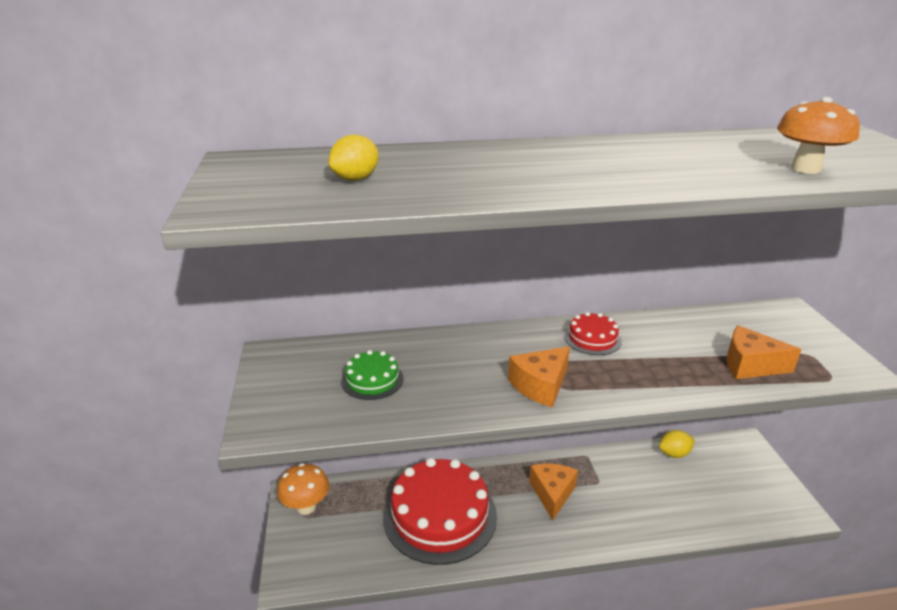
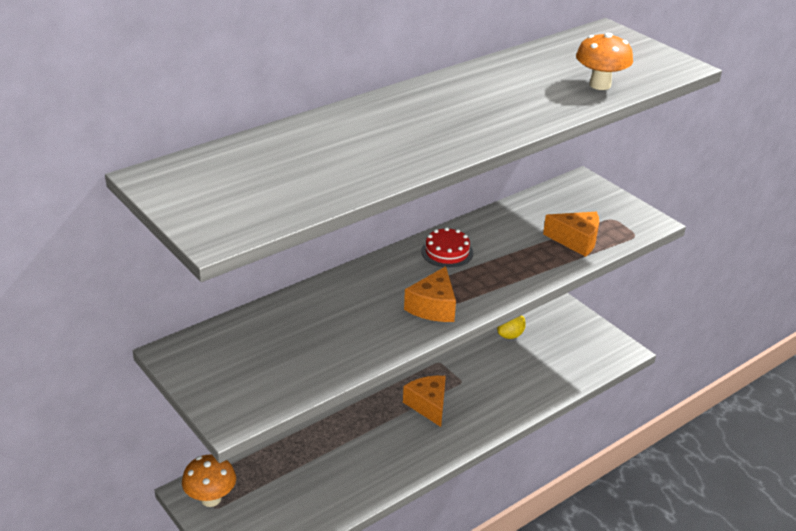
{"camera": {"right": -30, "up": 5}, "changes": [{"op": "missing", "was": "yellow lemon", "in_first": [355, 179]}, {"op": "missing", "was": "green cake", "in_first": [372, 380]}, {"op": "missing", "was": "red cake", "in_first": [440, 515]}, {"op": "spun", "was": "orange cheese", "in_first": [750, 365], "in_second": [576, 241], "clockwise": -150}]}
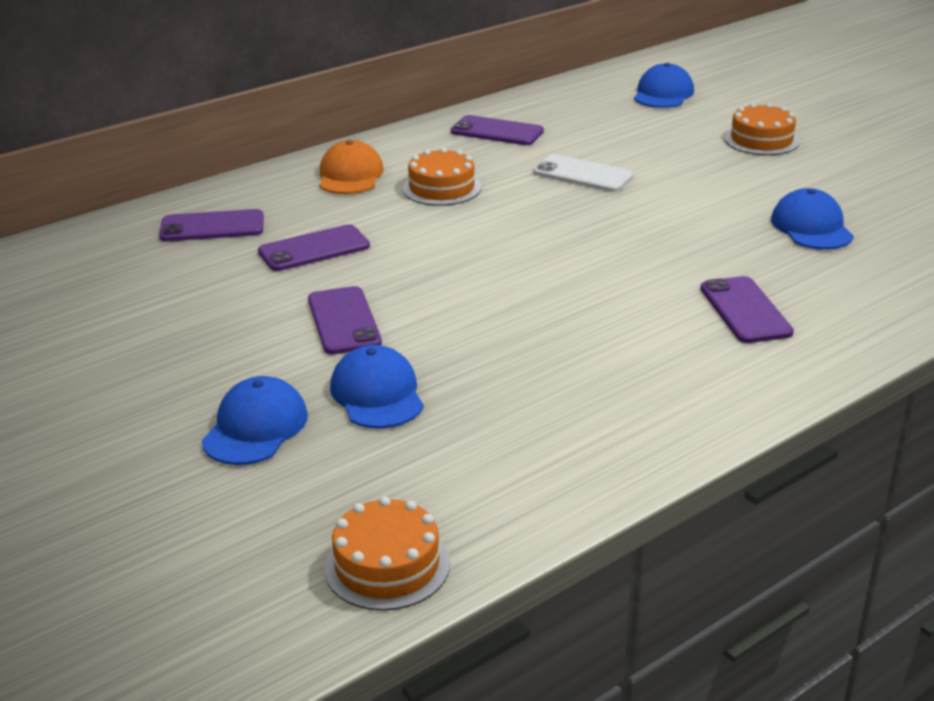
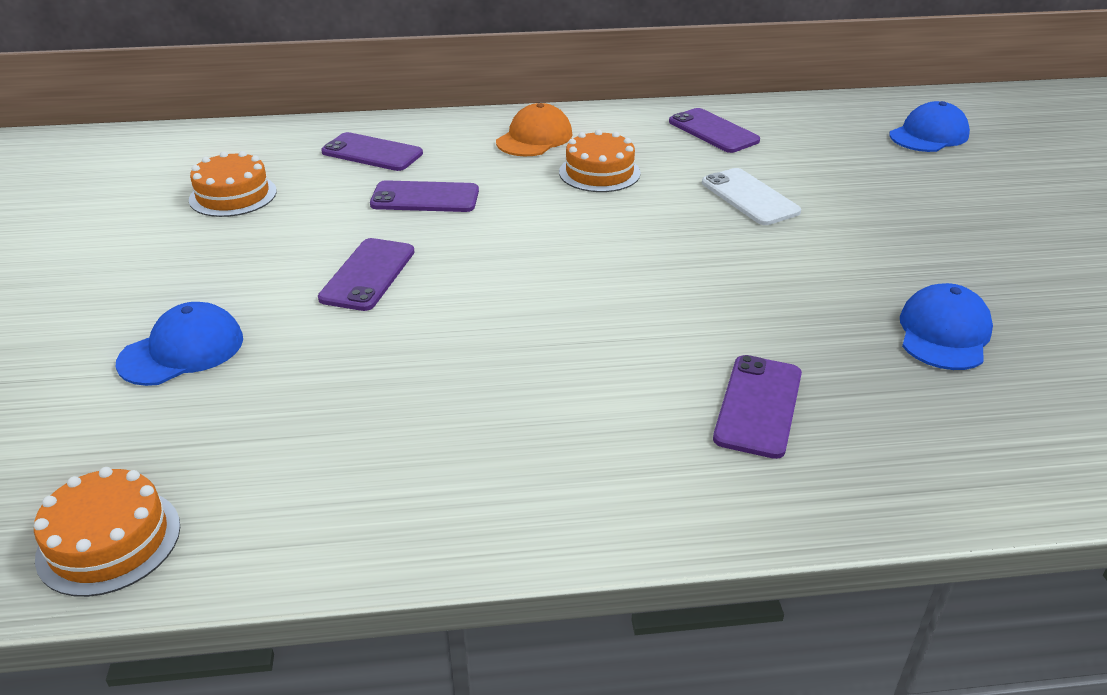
{"camera": {"right": 30, "up": 5}, "changes": [{"op": "missing", "was": "blue cap", "in_first": [377, 394]}, {"op": "relocated", "was": "orange cake", "in_first": [761, 140], "in_second": [233, 195]}]}
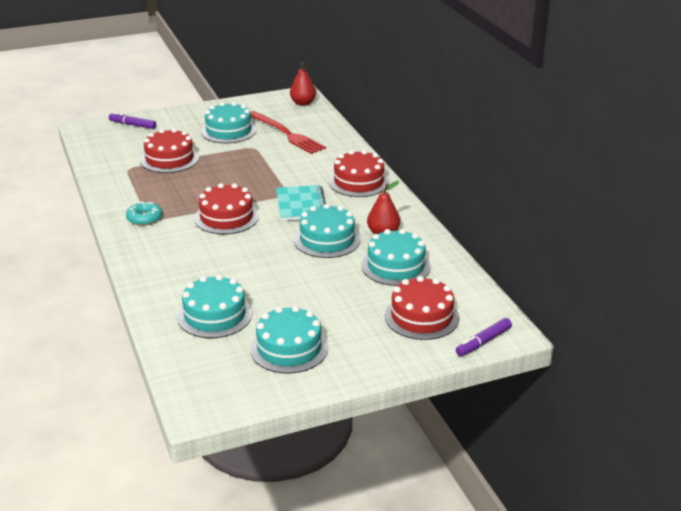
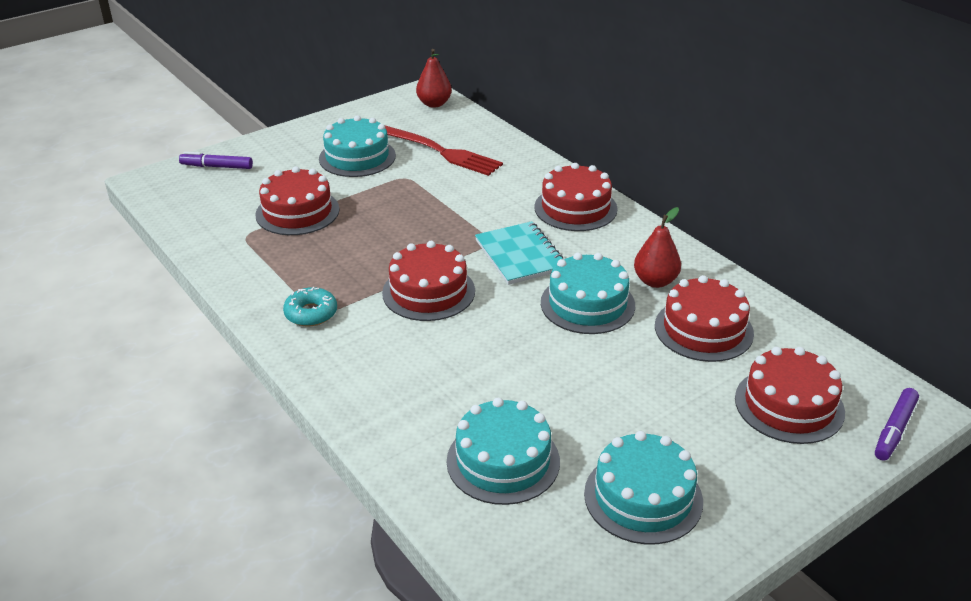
{"camera": {"right": -15, "up": 5}, "changes": [{"op": "colour", "was": "turquoise cake", "now": "red cake", "in_first": [395, 266], "in_second": [703, 329]}]}
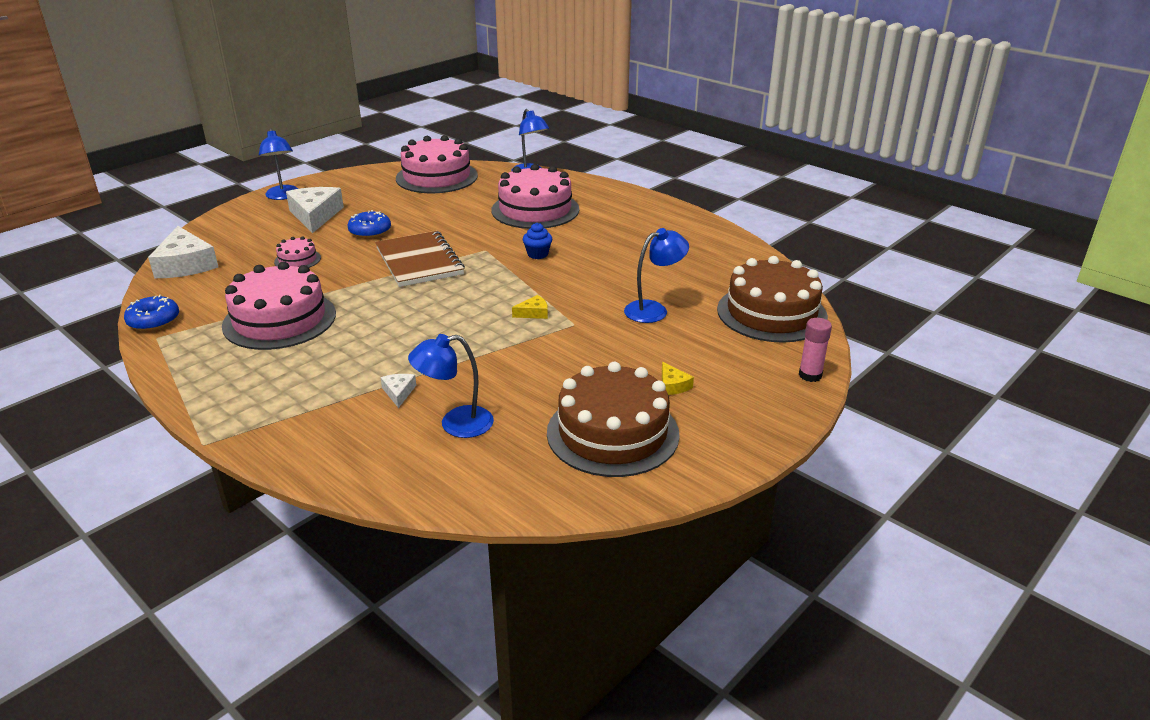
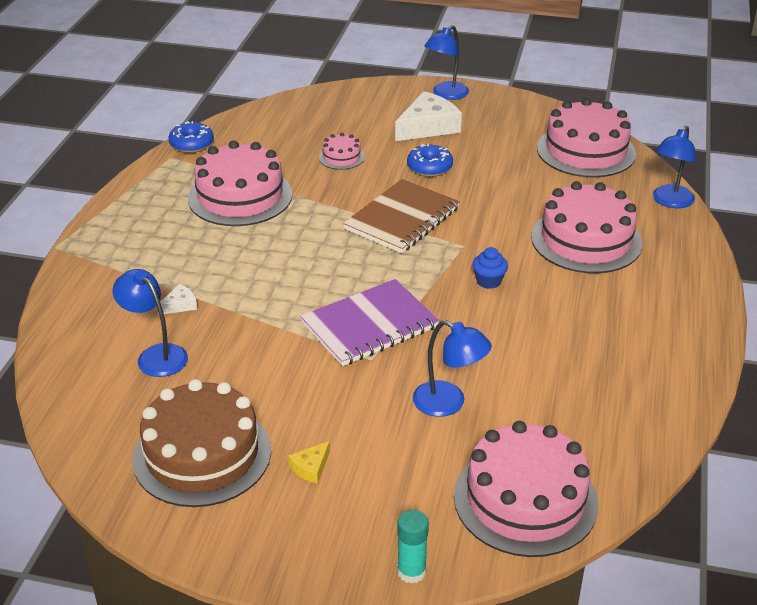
{"camera": {"right": 60, "up": 5}, "changes": [{"op": "missing", "was": "white cheese", "in_first": [185, 264]}, {"op": "exchanged", "was": "yellow cheese", "now": "purple notebook", "in_first": [533, 313], "in_second": [370, 325]}, {"op": "colour", "was": "brown cake", "now": "pink cake", "in_first": [771, 313], "in_second": [525, 499]}, {"op": "colour", "was": "pink glue stick", "now": "turquoise glue stick", "in_first": [810, 375], "in_second": [411, 571]}]}
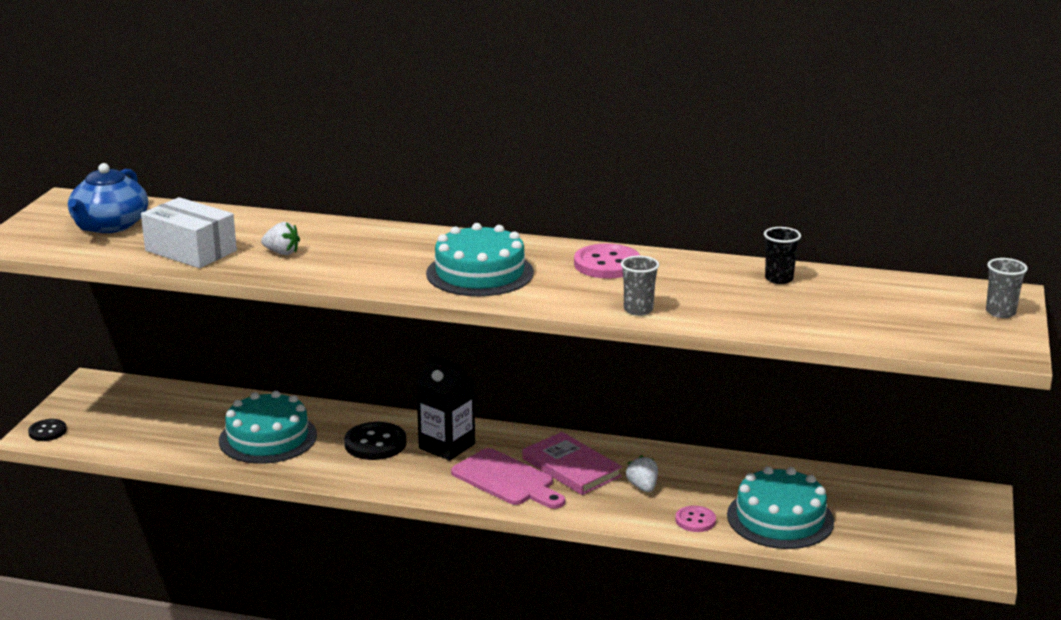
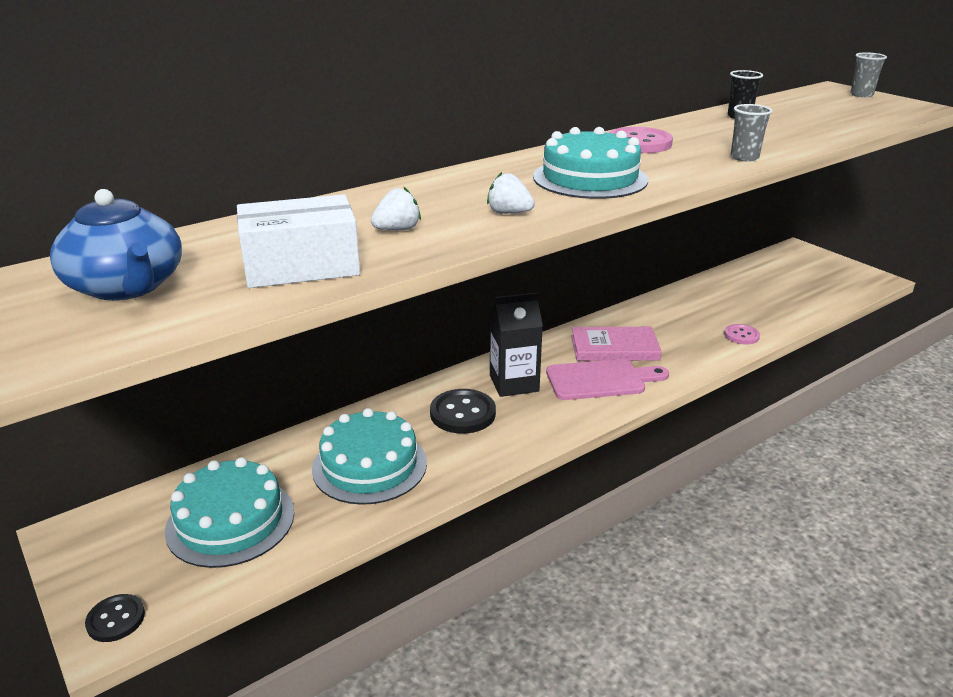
{"camera": {"right": -50, "up": 5}, "changes": [{"op": "relocated", "was": "white strawberry", "in_first": [642, 487], "in_second": [509, 213]}, {"op": "relocated", "was": "turquoise cake", "in_first": [780, 518], "in_second": [230, 521]}]}
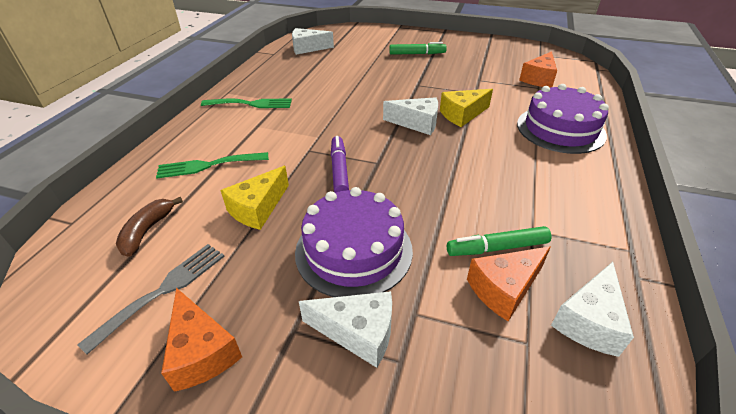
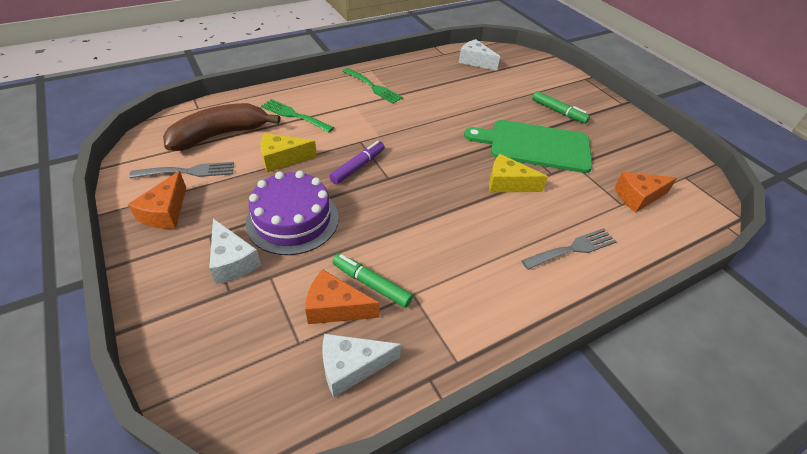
{"camera": {"right": 40, "up": 5}, "changes": [{"op": "missing", "was": "white cheese", "in_first": [417, 123]}, {"op": "appeared", "now": "green cutting board", "in_second": [535, 146]}, {"op": "exchanged", "was": "purple cake", "now": "grey fork", "in_first": [560, 129], "in_second": [572, 249]}, {"op": "size", "was": "brown banana", "in_first": [147, 231], "in_second": [220, 135], "ratio": 1.92}]}
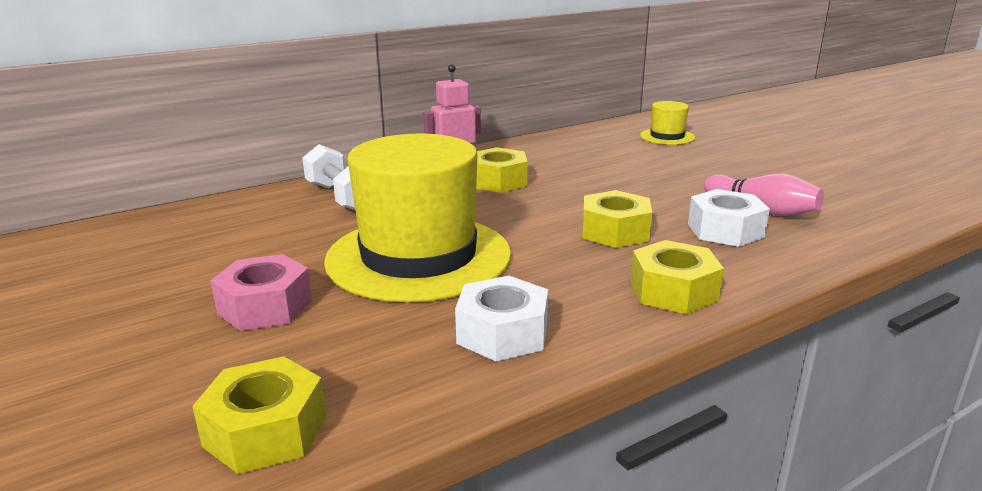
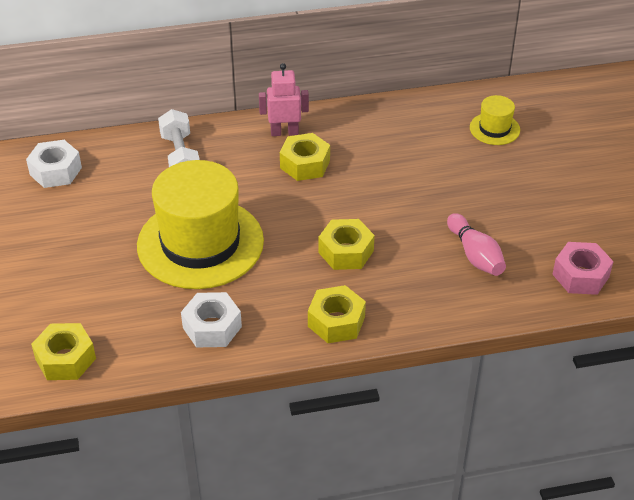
{"camera": {"right": 20, "up": 20}, "changes": [{"op": "relocated", "was": "pink nut", "in_first": [265, 306], "in_second": [580, 275]}, {"op": "relocated", "was": "white nut", "in_first": [725, 230], "in_second": [55, 171]}]}
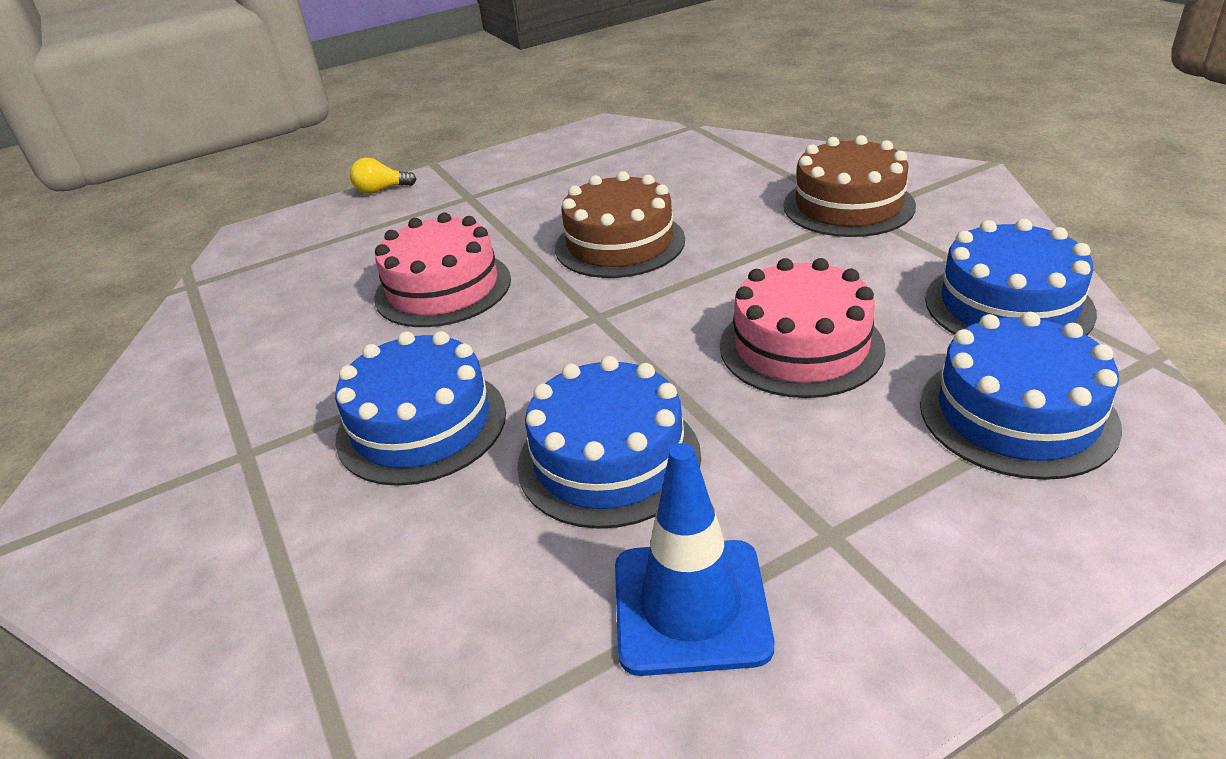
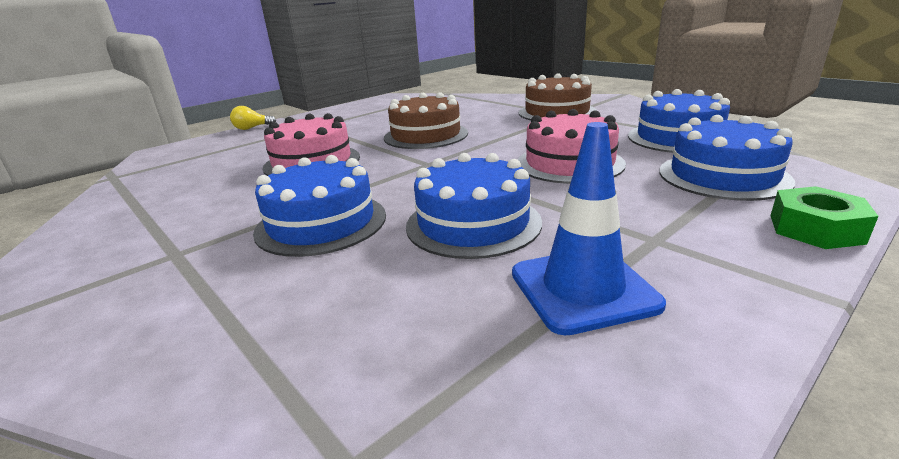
{"camera": {"right": -15, "up": -10}, "changes": [{"op": "appeared", "now": "green nut", "in_second": [815, 229]}]}
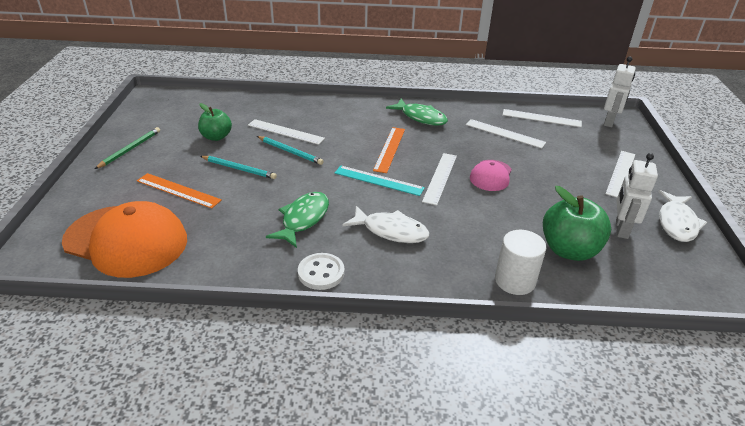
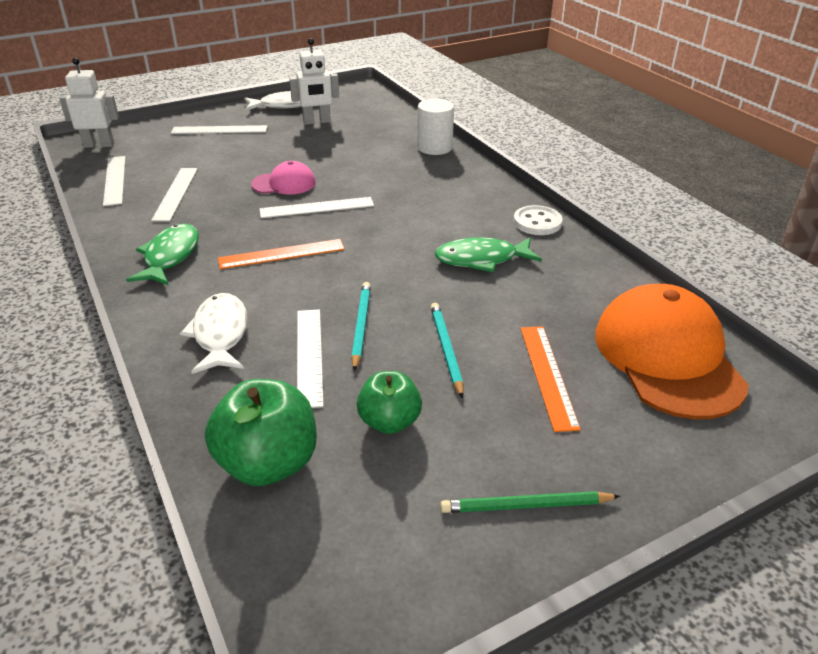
{"camera": {"right": -120, "up": 0}, "changes": [{"op": "missing", "was": "turquoise ruler", "in_first": [378, 180]}, {"op": "relocated", "was": "white fish", "in_first": [391, 231], "in_second": [220, 334]}, {"op": "relocated", "was": "green apple", "in_first": [569, 250], "in_second": [268, 463]}]}
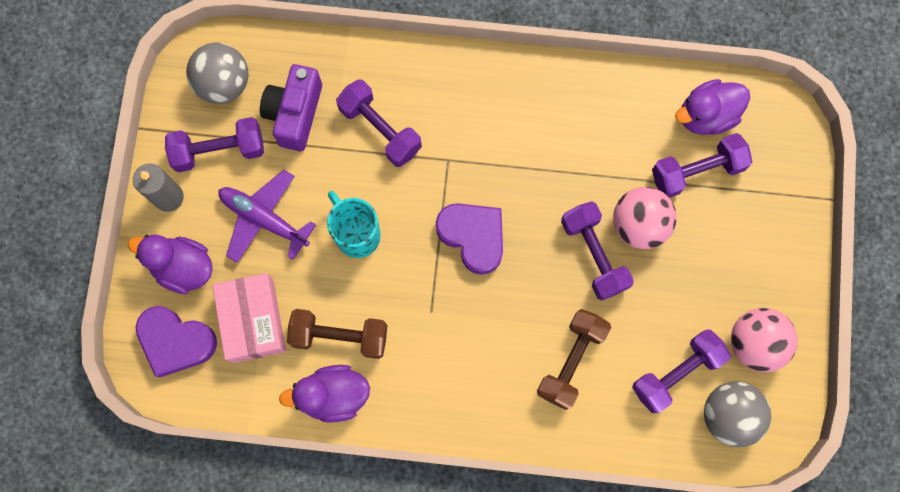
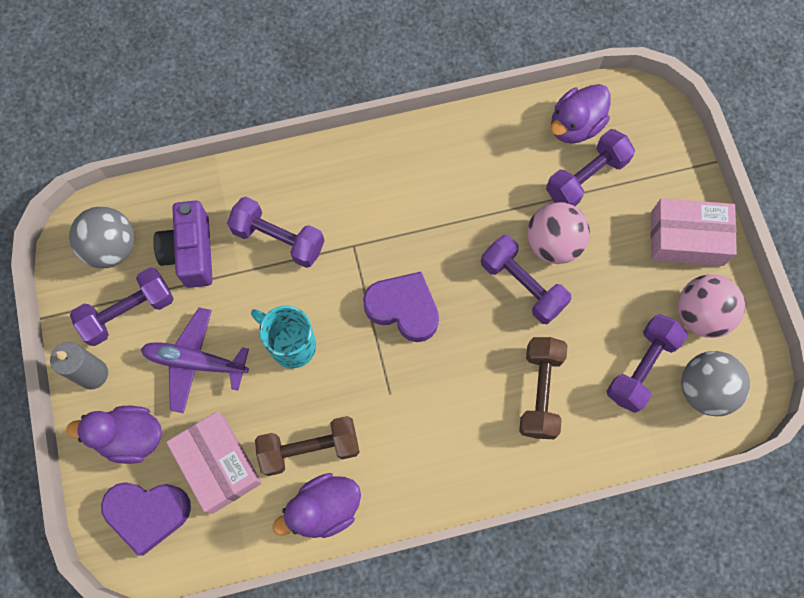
{"camera": {"right": -20, "up": -5}, "changes": [{"op": "appeared", "now": "pink box", "in_second": [687, 239]}]}
